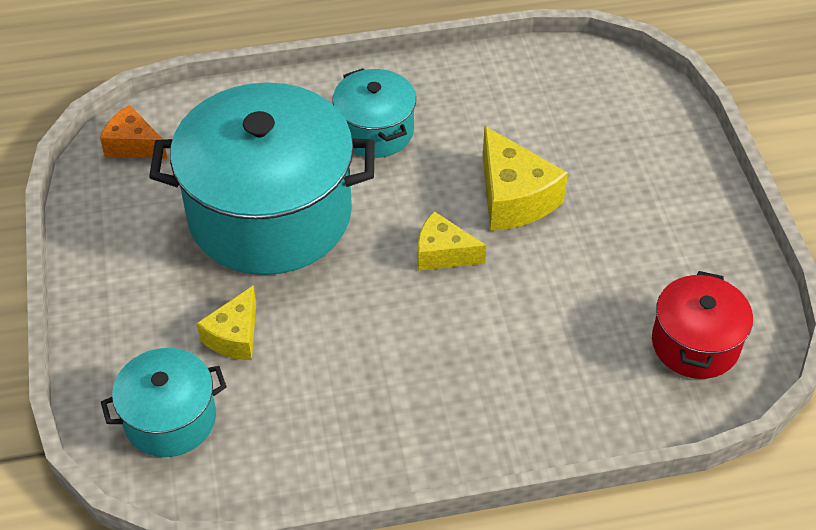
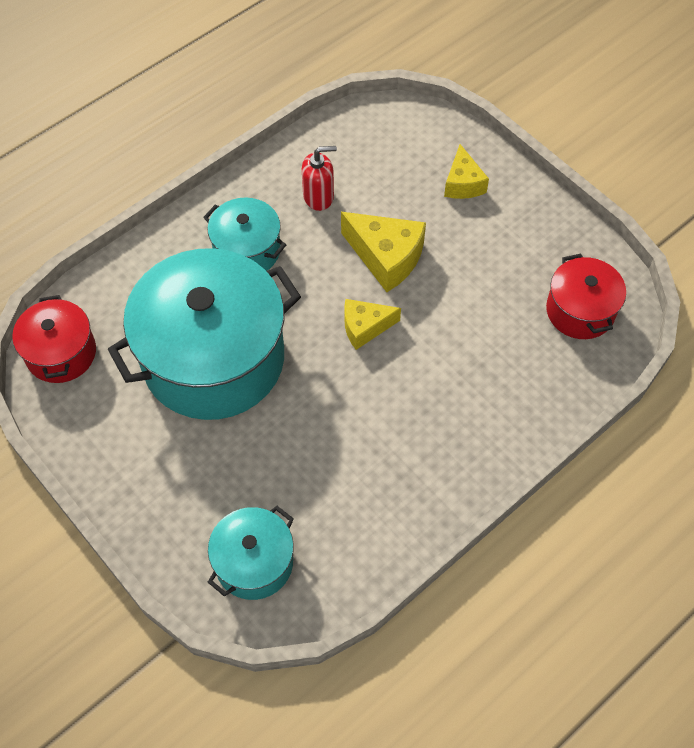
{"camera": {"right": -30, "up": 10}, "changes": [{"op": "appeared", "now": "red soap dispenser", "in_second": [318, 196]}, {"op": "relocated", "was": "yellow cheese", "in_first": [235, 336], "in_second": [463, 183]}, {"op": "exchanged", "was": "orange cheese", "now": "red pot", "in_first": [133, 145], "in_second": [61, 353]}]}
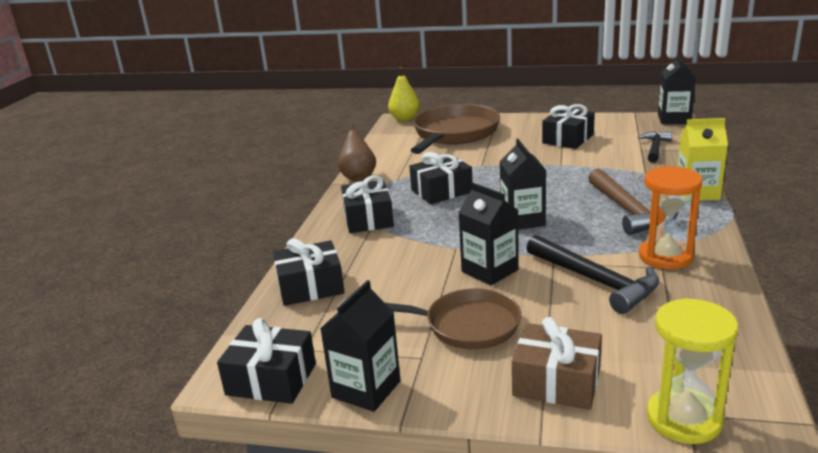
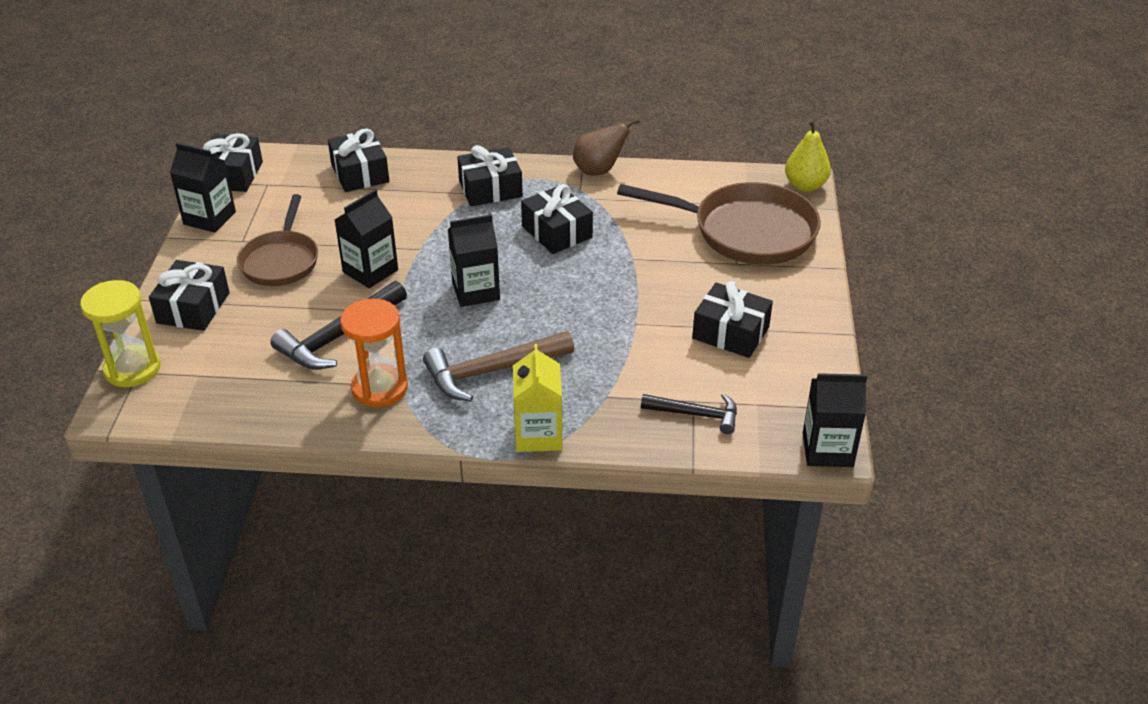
{"camera": {"right": 80, "up": 15}, "changes": [{"op": "colour", "was": "brown gift", "now": "black gift", "in_first": [556, 382], "in_second": [193, 308]}]}
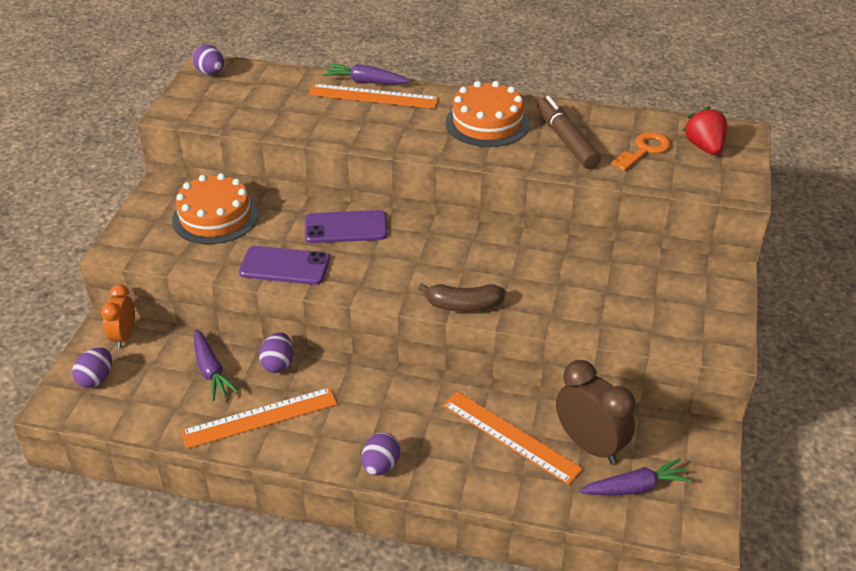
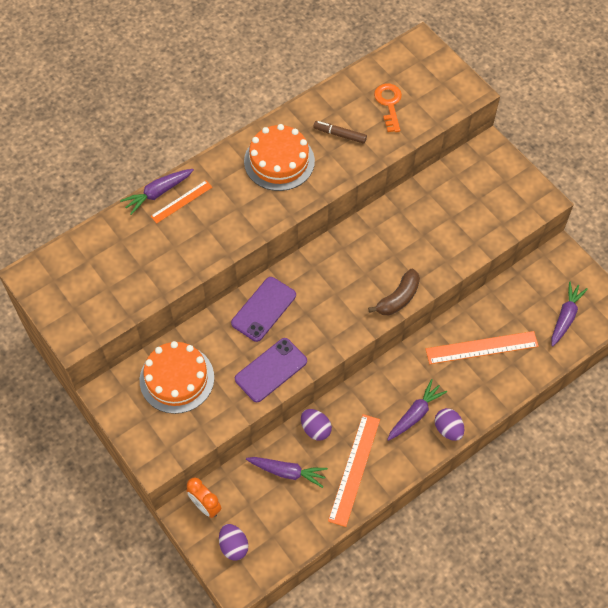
{"camera": {"right": -50, "up": 20}, "changes": [{"op": "missing", "was": "purple egg", "in_first": [210, 73]}, {"op": "missing", "was": "brown clock", "in_first": [590, 445]}, {"op": "missing", "was": "red strawberry", "in_first": [704, 147]}, {"op": "appeared", "now": "purple carrot", "in_second": [415, 414]}, {"op": "size", "was": "orange ruler", "in_first": [373, 96], "in_second": [181, 201], "ratio": 0.59}, {"op": "size", "was": "brown marker", "in_first": [566, 140], "in_second": [340, 135], "ratio": 0.6}]}
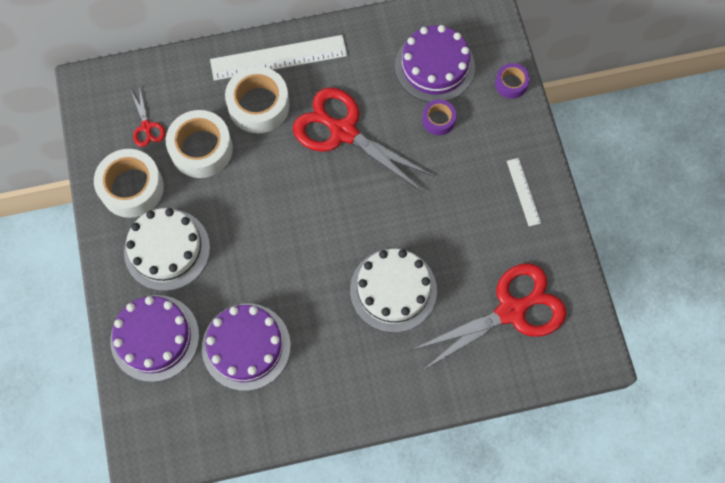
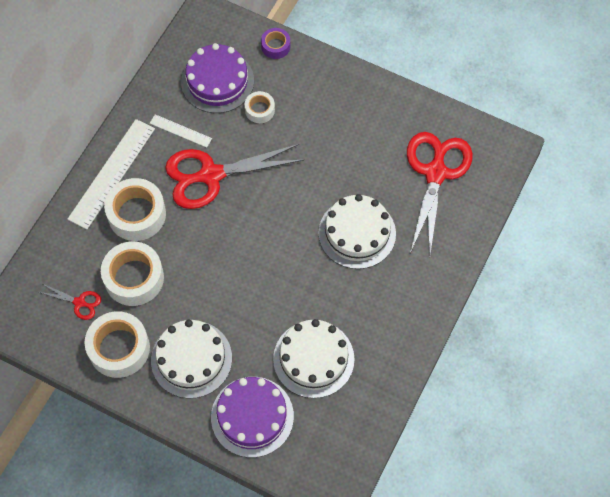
{"camera": {"right": -50, "up": -5}, "changes": [{"op": "relocated", "was": "white ruler", "in_first": [523, 191], "in_second": [180, 131]}, {"op": "colour", "was": "purple cake", "now": "white cake", "in_first": [246, 346], "in_second": [313, 359]}, {"op": "colour", "was": "purple tape", "now": "white tape", "in_first": [438, 120], "in_second": [259, 110]}]}
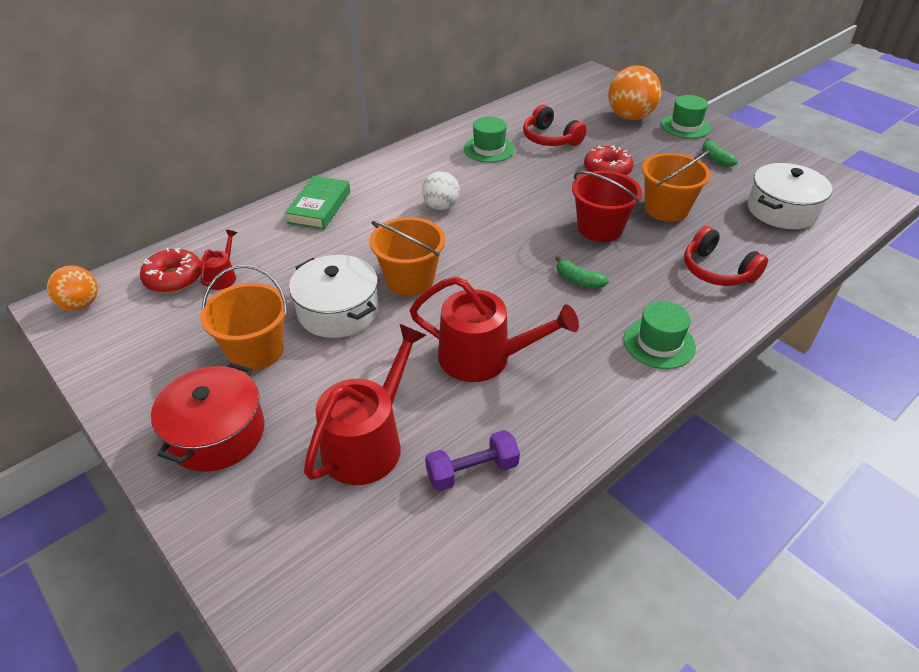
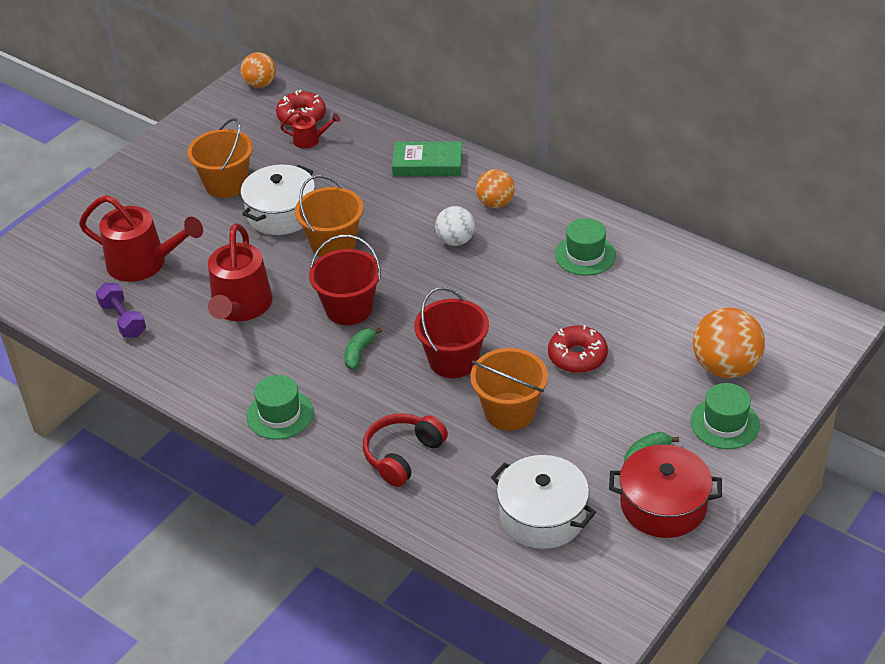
{"camera": {"right": 80, "up": 0}, "changes": [{"op": "missing", "was": "red headphones", "in_first": [550, 139]}, {"op": "appeared", "now": "red bucket", "in_second": [349, 308]}, {"op": "appeared", "now": "orange ball", "in_second": [495, 203]}, {"op": "relocated", "was": "red pot", "in_first": [216, 433], "in_second": [663, 505]}]}
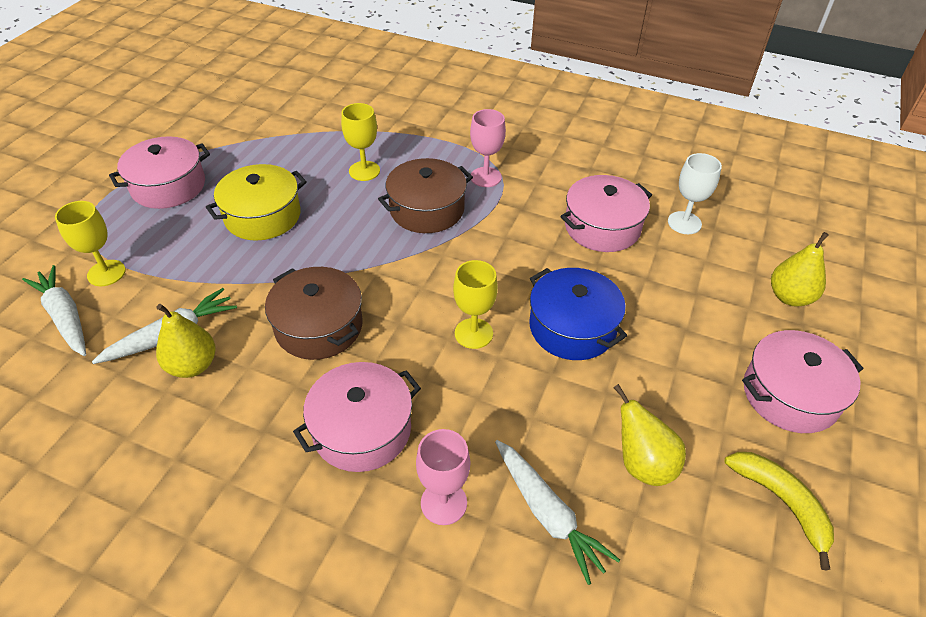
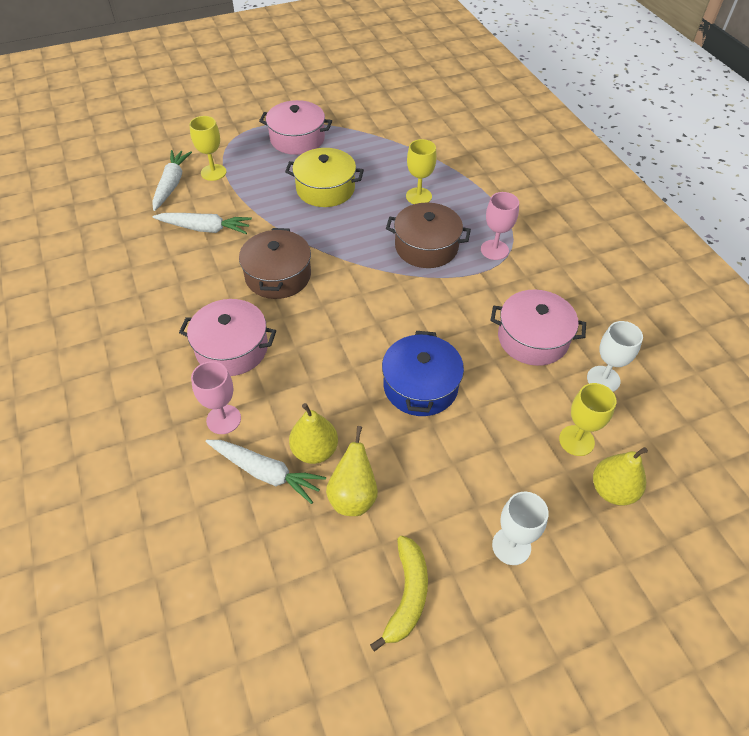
{"camera": {"right": 45, "up": 5}, "changes": [{"op": "relocated", "was": "yellow pear", "in_first": [192, 365], "in_second": [315, 450]}, {"op": "relocated", "was": "yellow goblet", "in_first": [473, 333], "in_second": [576, 440]}, {"op": "exchanged", "was": "pink pot", "now": "white goblet", "in_first": [790, 394], "in_second": [511, 546]}, {"op": "spun", "was": "white carrot", "in_first": [548, 514], "in_second": [266, 473], "clockwise": -75}]}
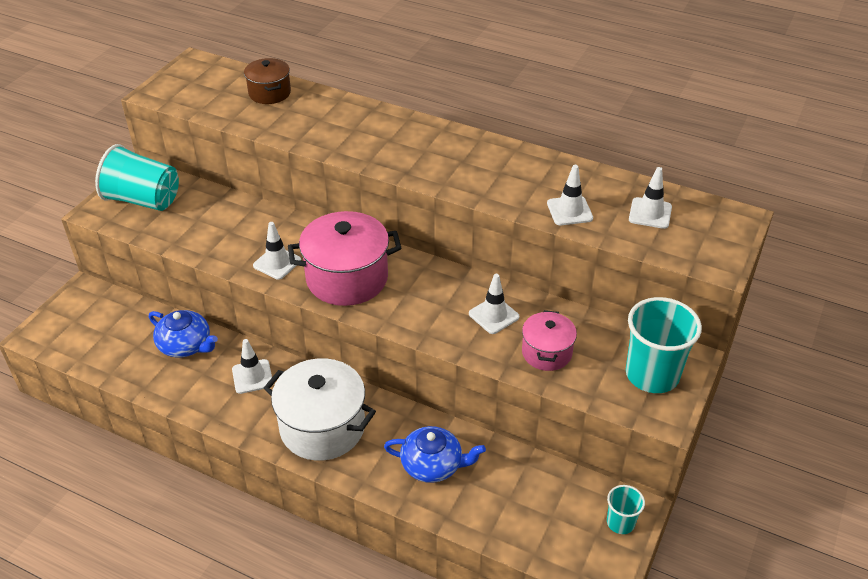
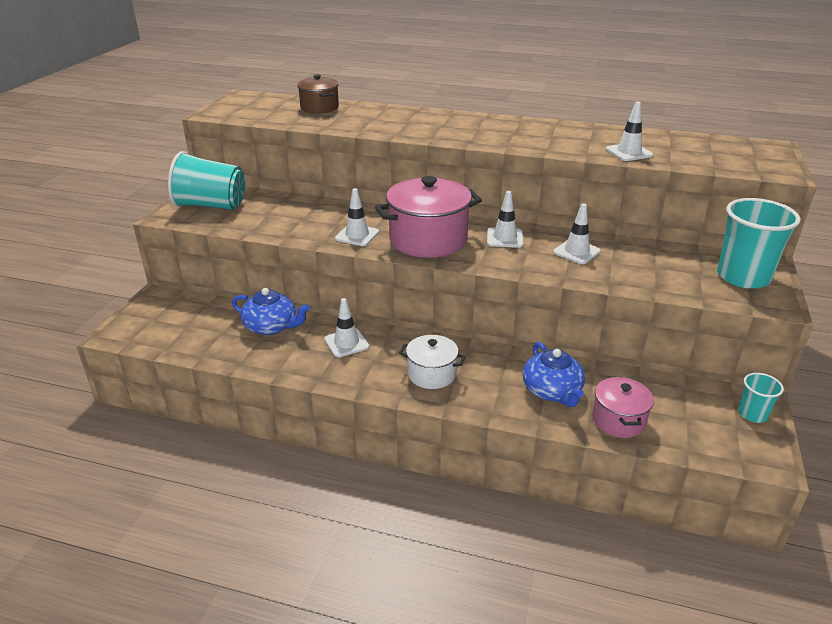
{"camera": {"right": -10, "up": -10}, "changes": [{"op": "relocated", "was": "pink pot", "in_first": [546, 353], "in_second": [618, 420]}, {"op": "relocated", "was": "white traffic cone", "in_first": [650, 213], "in_second": [504, 238]}, {"op": "spun", "was": "blue teapot", "in_first": [433, 465], "in_second": [552, 391], "clockwise": 75}, {"op": "size", "was": "white pot", "in_first": [322, 427], "in_second": [431, 374], "ratio": 0.57}]}
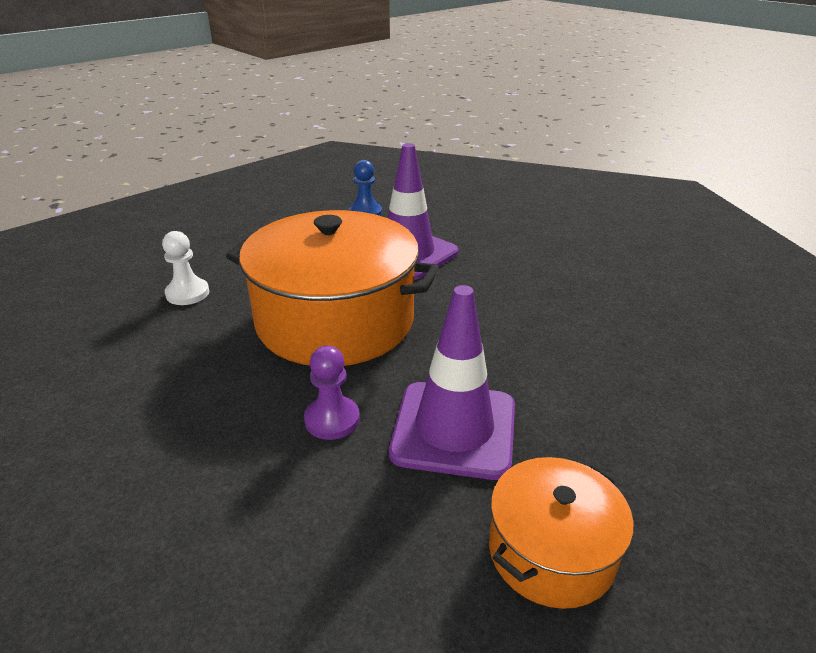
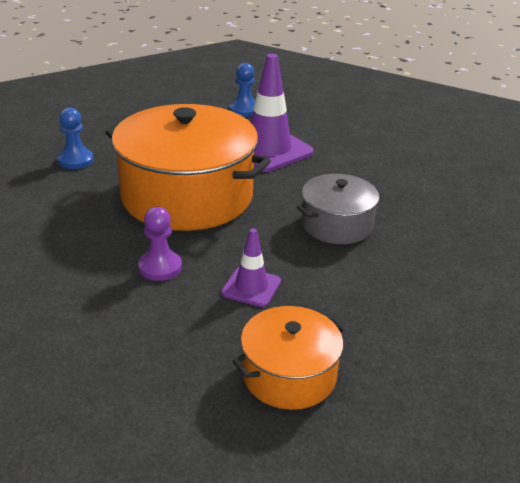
{"camera": {"right": 10, "up": 0}, "changes": [{"op": "appeared", "now": "grey pot", "in_second": [337, 225]}, {"op": "colour", "was": "white pawn", "now": "blue pawn", "in_first": [187, 293], "in_second": [75, 160]}, {"op": "size", "was": "purple traffic cone", "in_first": [454, 429], "in_second": [251, 287], "ratio": 0.53}]}
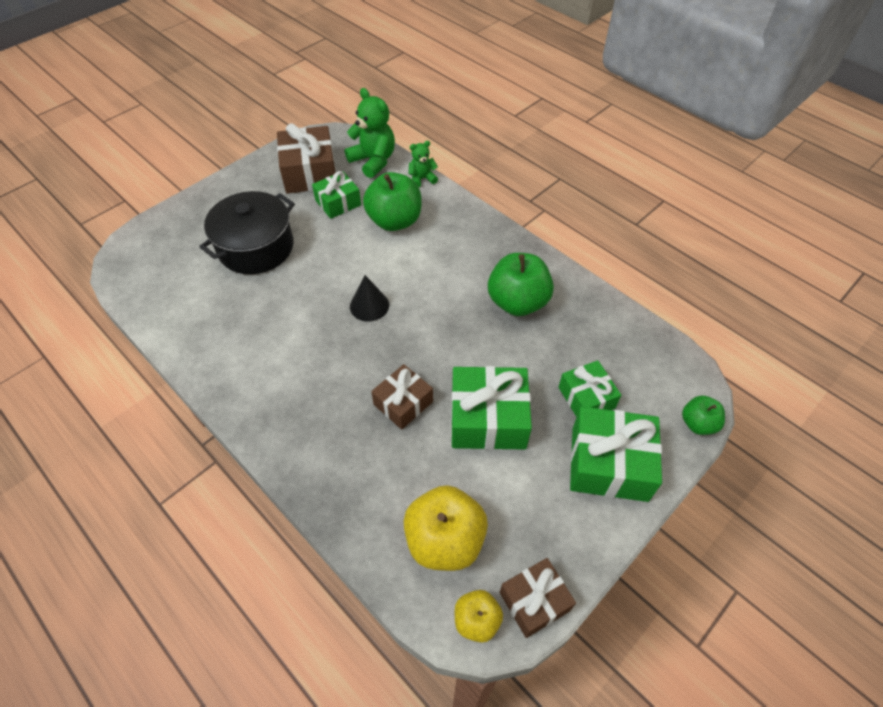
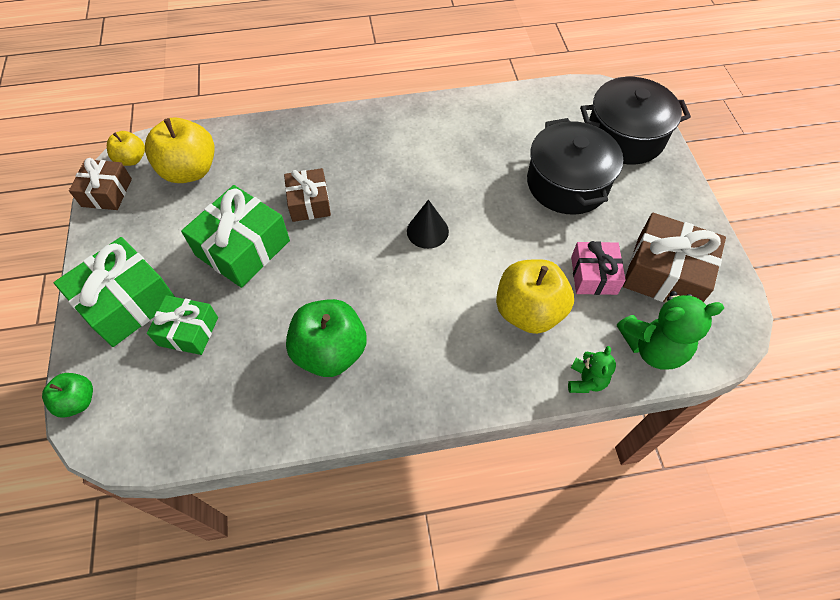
{"camera": {"right": 125, "up": 5}, "changes": [{"op": "appeared", "now": "black pot", "in_second": [625, 136]}, {"op": "colour", "was": "green gift", "now": "pink gift", "in_first": [338, 203], "in_second": [593, 275]}, {"op": "colour", "was": "green apple", "now": "yellow apple", "in_first": [394, 221], "in_second": [528, 311]}]}
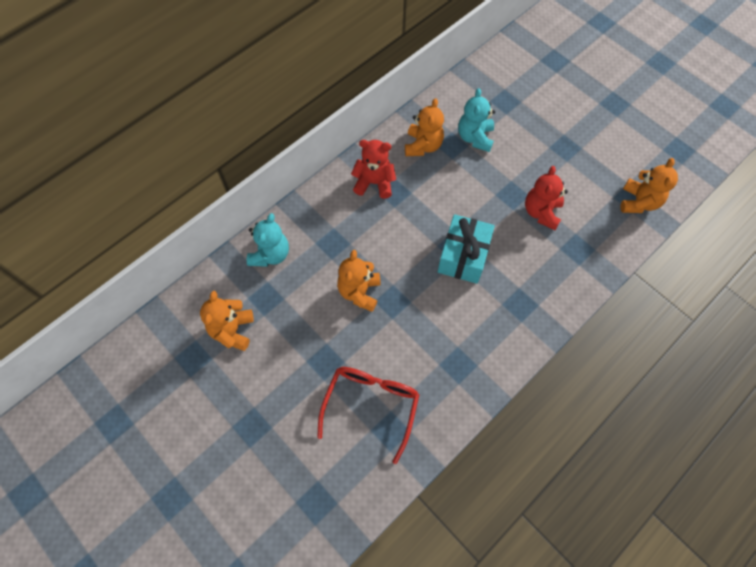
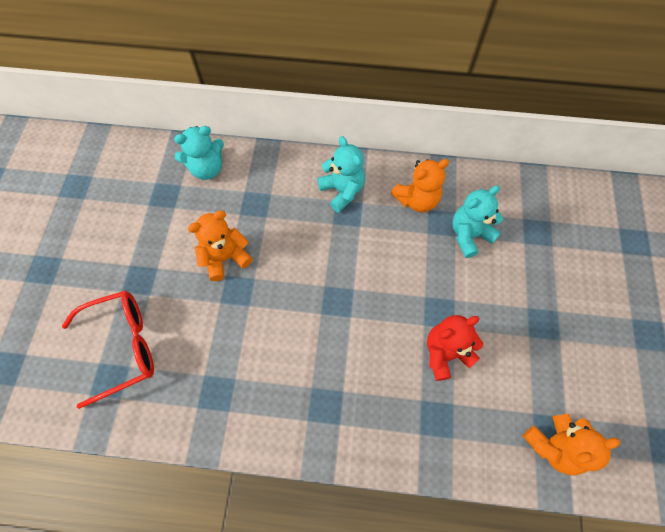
{"camera": {"right": 50, "up": 0}, "changes": [{"op": "missing", "was": "orange teddy bear", "in_first": [232, 330]}, {"op": "missing", "was": "turquoise gift", "in_first": [463, 256]}, {"op": "colour", "was": "red teddy bear", "now": "turquoise teddy bear", "in_first": [374, 183], "in_second": [342, 191]}]}
